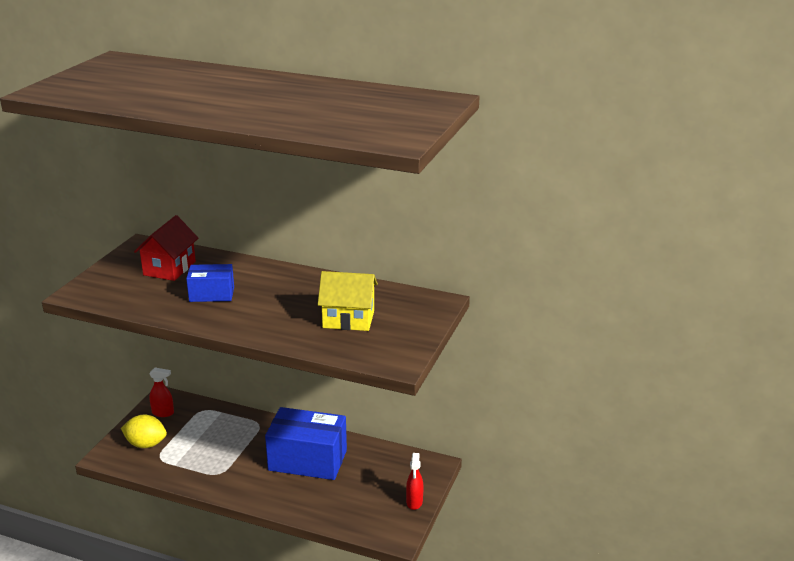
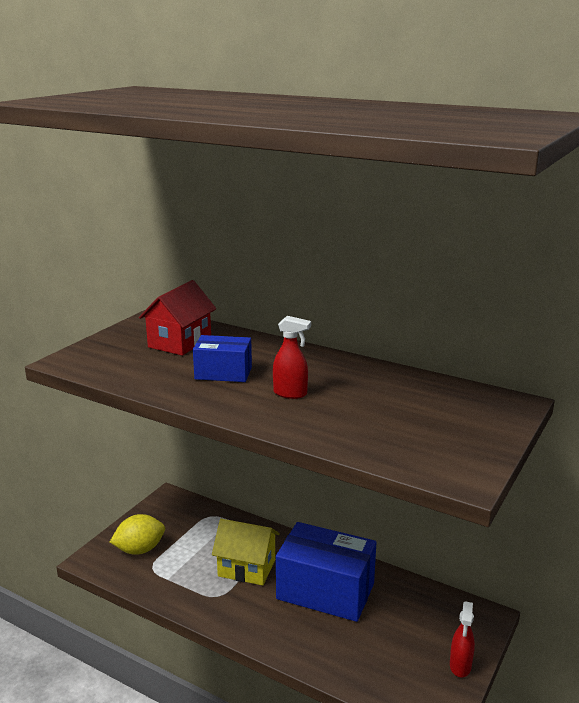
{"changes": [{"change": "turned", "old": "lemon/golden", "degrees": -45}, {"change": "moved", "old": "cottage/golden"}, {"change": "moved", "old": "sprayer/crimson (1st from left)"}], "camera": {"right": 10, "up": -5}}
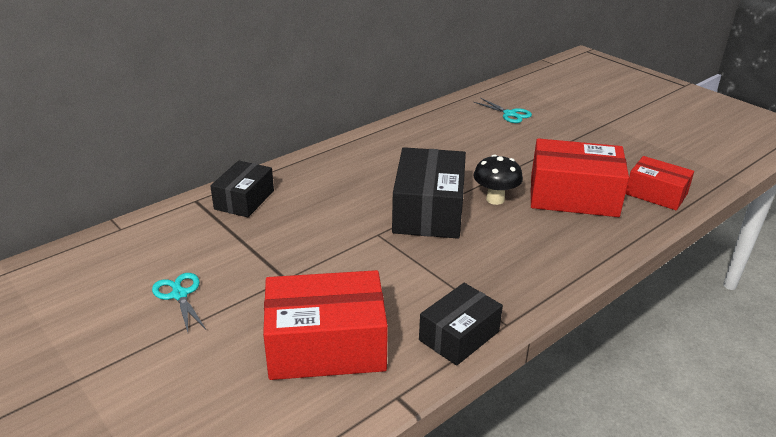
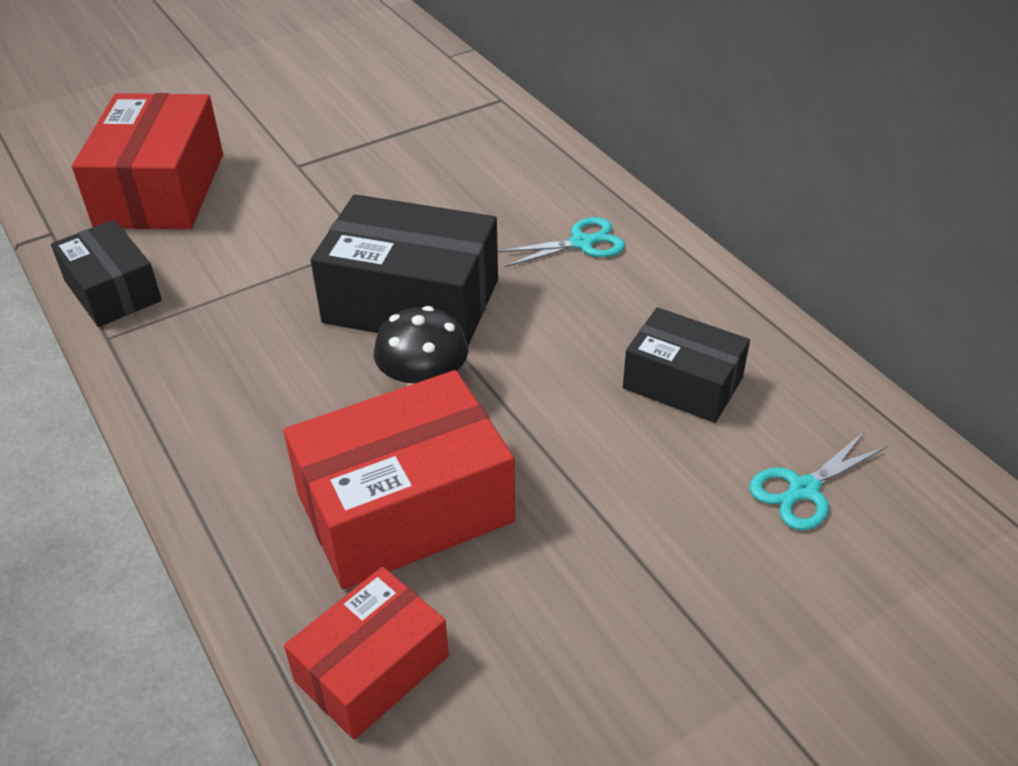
{"changes": [{"change": "turned", "old": "box/crimson (2nd from left in the first image)", "degrees": 45}, {"change": "moved", "old": "shears/teal (1st from left)"}, {"change": "moved", "old": "box/black (1st from left in the first image)", "new": "box/black (3rd from left)"}], "camera": {"right": 100, "up": 10}}
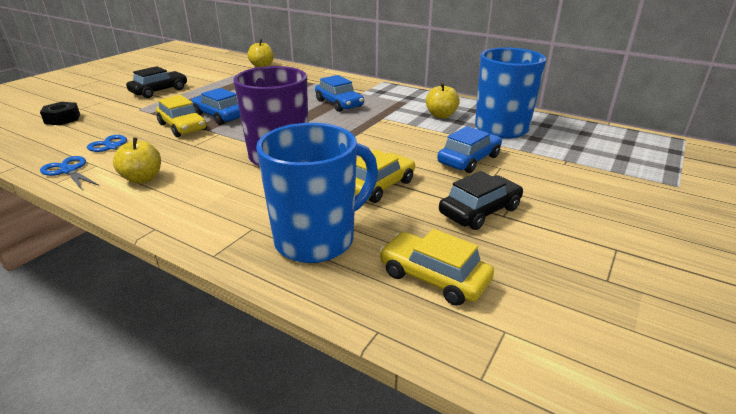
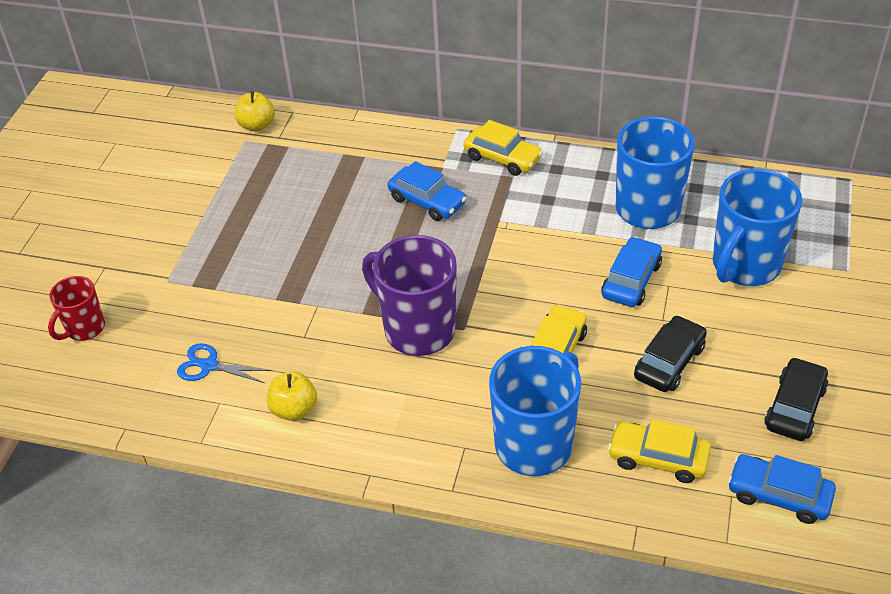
{"changes": [{"change": "replaced", "old": "hex nut/black", "new": "coffee mug/crimson"}, {"change": "moved", "old": "car/golden (1st from left)"}, {"change": "added", "new": "coffee mug/blue (3rd from left)"}, {"change": "moved", "old": "car/blue (1st from left in the first image)", "new": "car/blue (3rd from left)"}, {"change": "moved", "old": "car/black (1st from left in the first image)", "new": "car/black (2nd from left)"}, {"change": "removed", "old": "shears/blue (1st from left)"}, {"change": "removed", "old": "apple fruit/golden (3rd from left)"}], "camera": {"right": -15, "up": 15}}
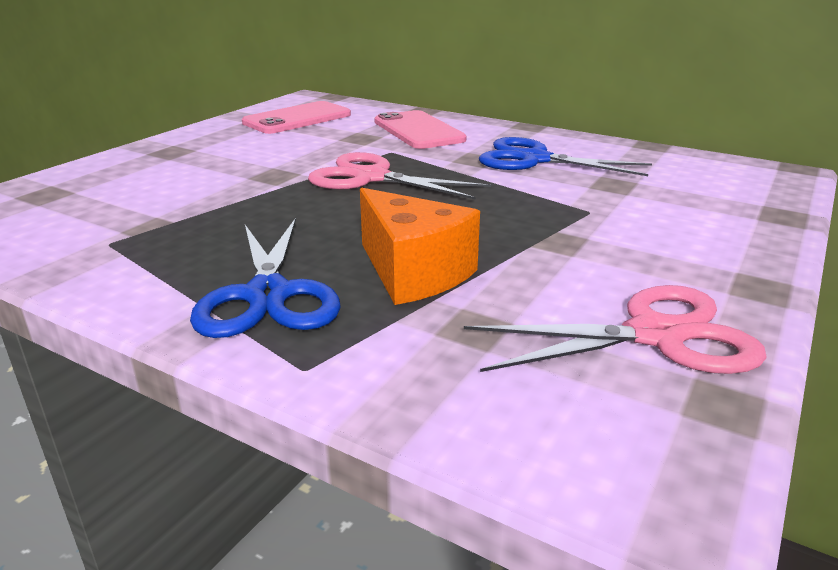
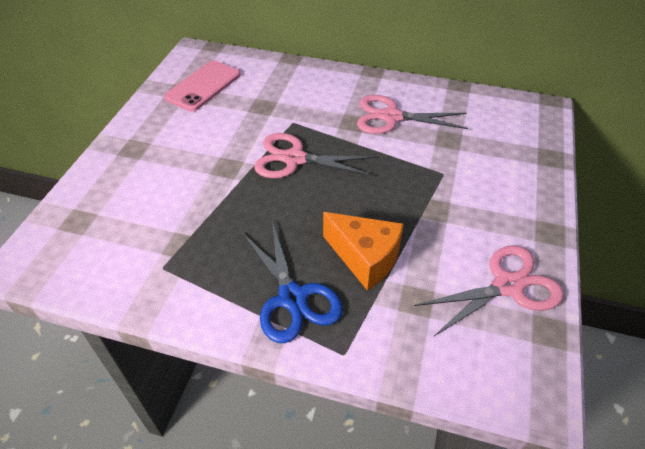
{"changes": [{"change": "recoloured", "old": "shears/blue (2nd from left)", "new": "shears/rosy (2nd from left)"}, {"change": "removed", "old": "phone/rosy (2nd from left)"}], "camera": {"right": -15, "up": 20}}
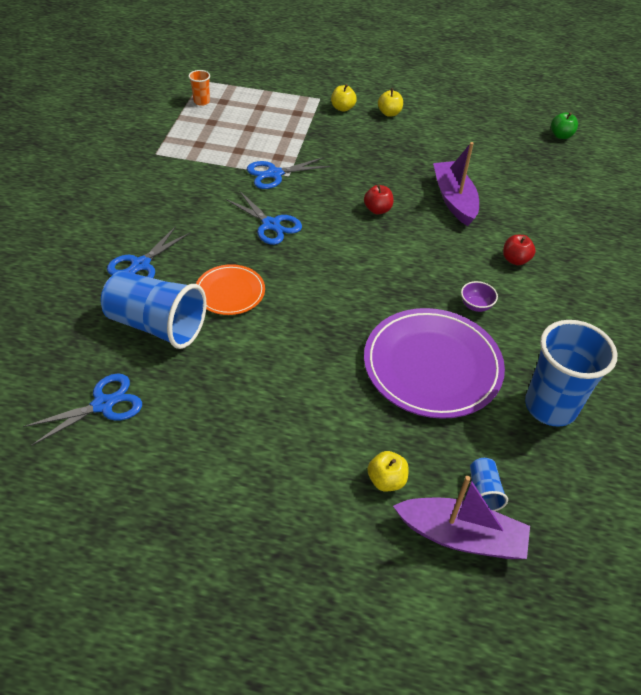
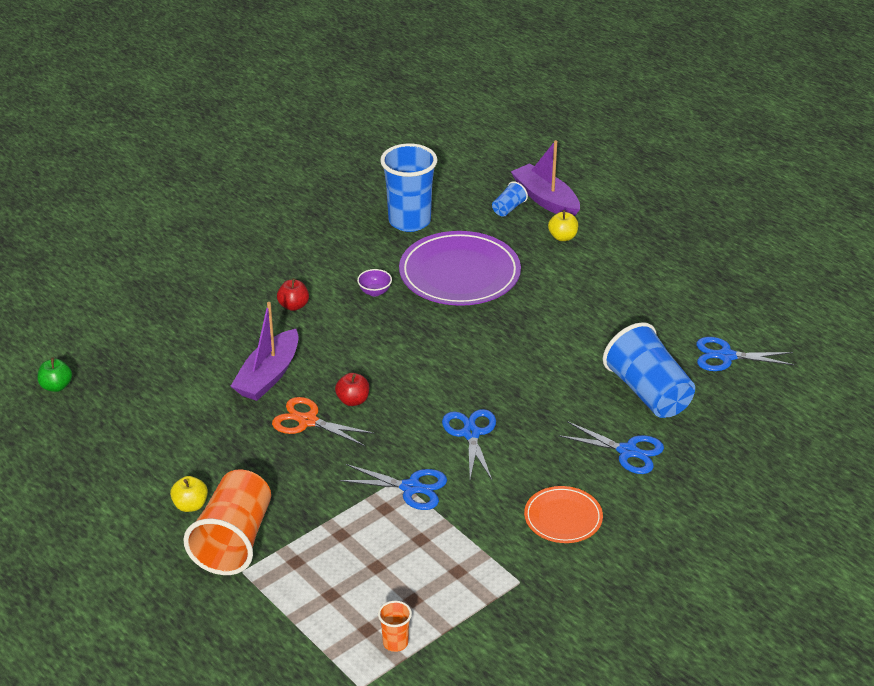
{"changes": [{"change": "replaced", "old": "apple fruit/golden (1st from left)", "new": "beaker/bright orange (1st from left)"}, {"change": "added", "new": "shears/bright orange"}, {"change": "moved", "old": "flat dish/bright orange"}, {"change": "turned", "old": "shears/blue (2nd from left in the first image)", "degrees": 45}], "camera": {"right": -140, "up": -10}}
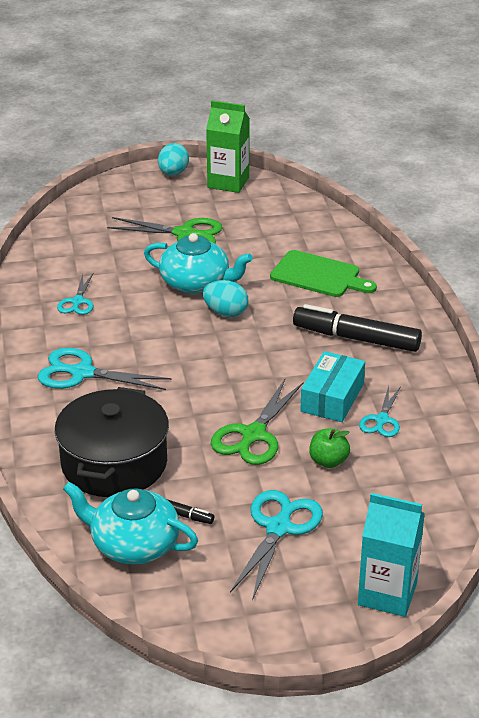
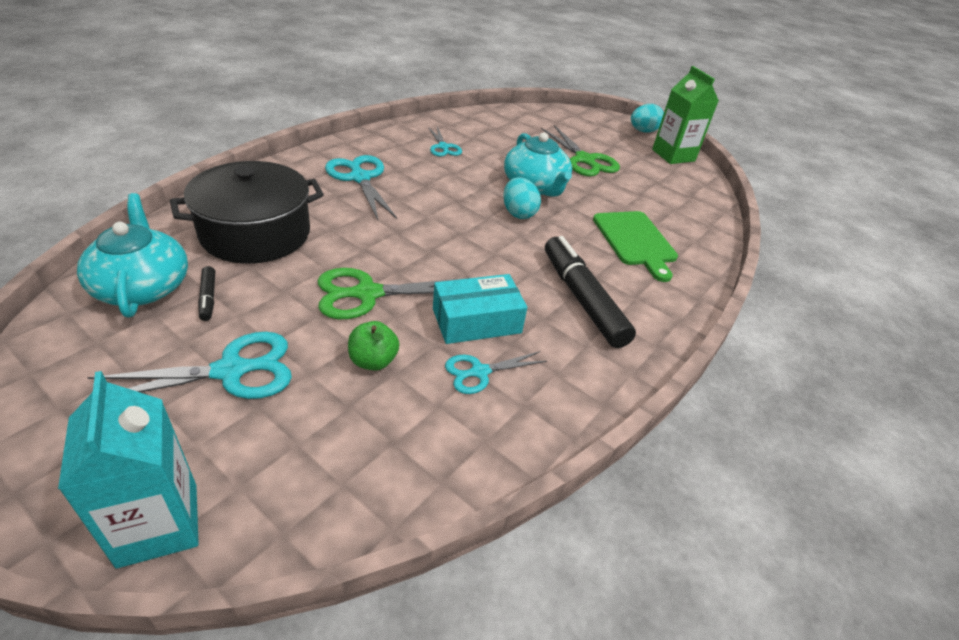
{"changes": [{"change": "turned", "old": "shears/teal (1st from left in the first image)", "degrees": -75}], "camera": {"right": 45, "up": 5}}
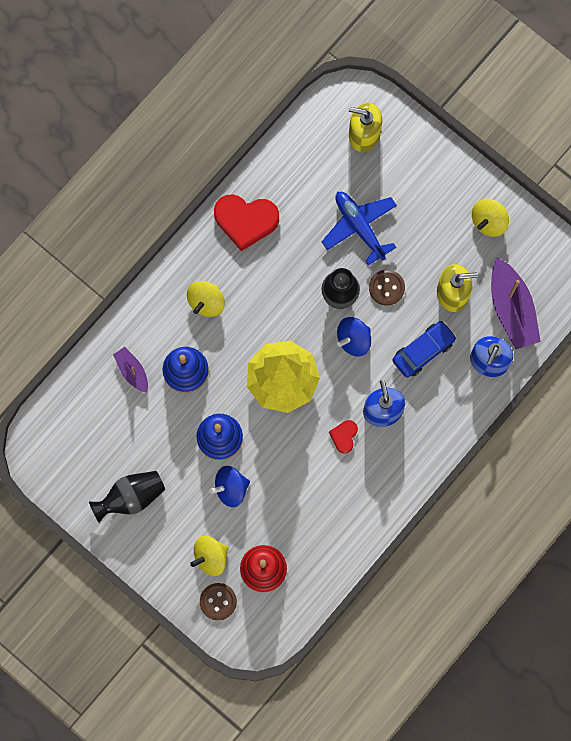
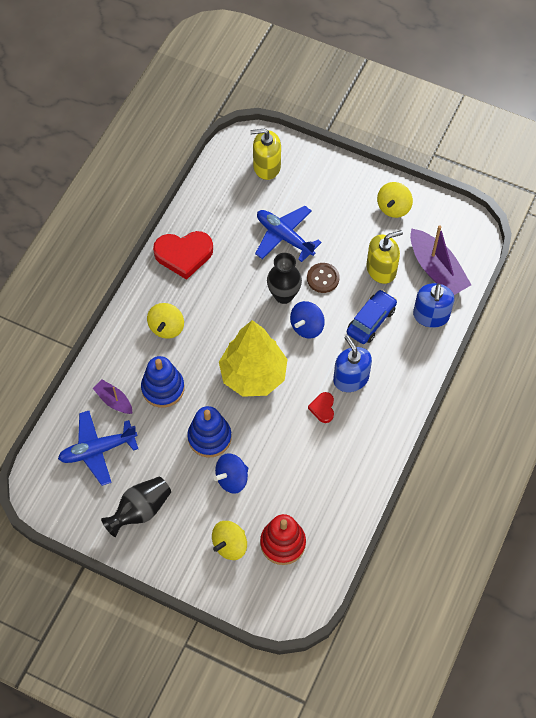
{"changes": [{"change": "added", "new": "toy plane/blue (1st from left)"}, {"change": "removed", "old": "button/dark brown (1st from left)"}], "camera": {"right": -15, "up": -15}}
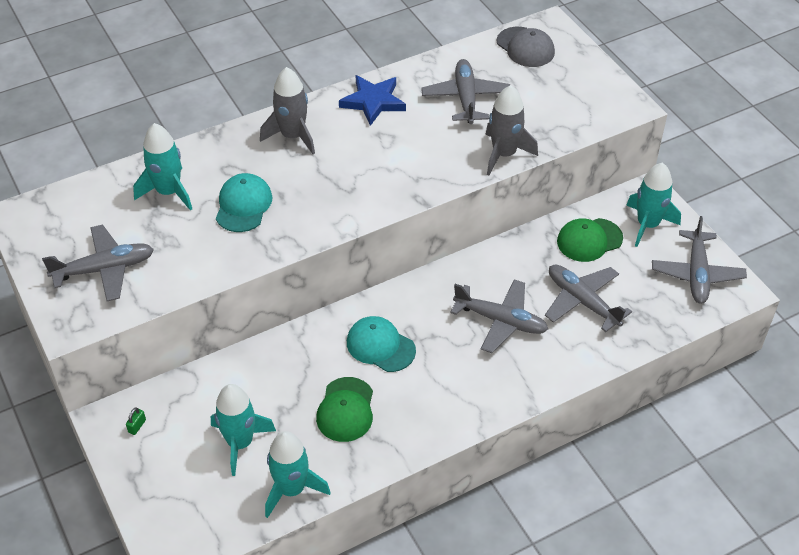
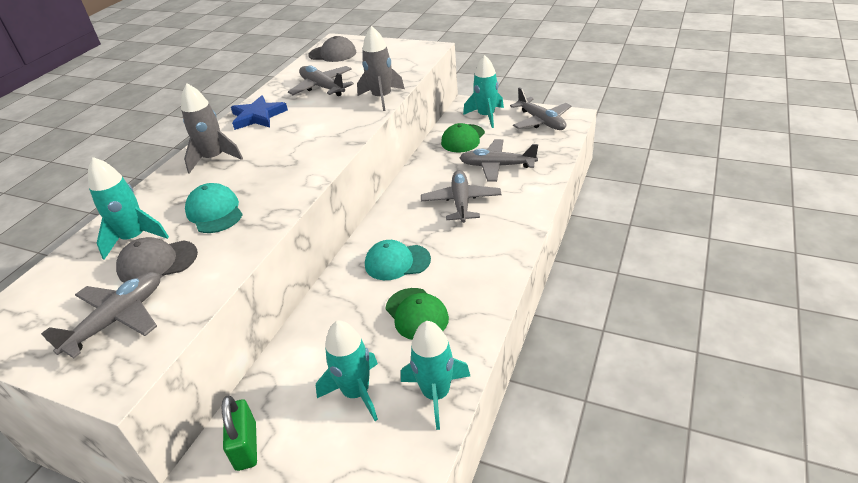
{"changes": [{"change": "added", "new": "peaked cap/ash-grey (1st from left)"}, {"change": "resized", "old": "padlock/green", "factor": 2.24}, {"change": "turned", "old": "toy plane/ash-grey (3rd from left)", "degrees": -75}], "camera": {"right": -35, "up": -10}}
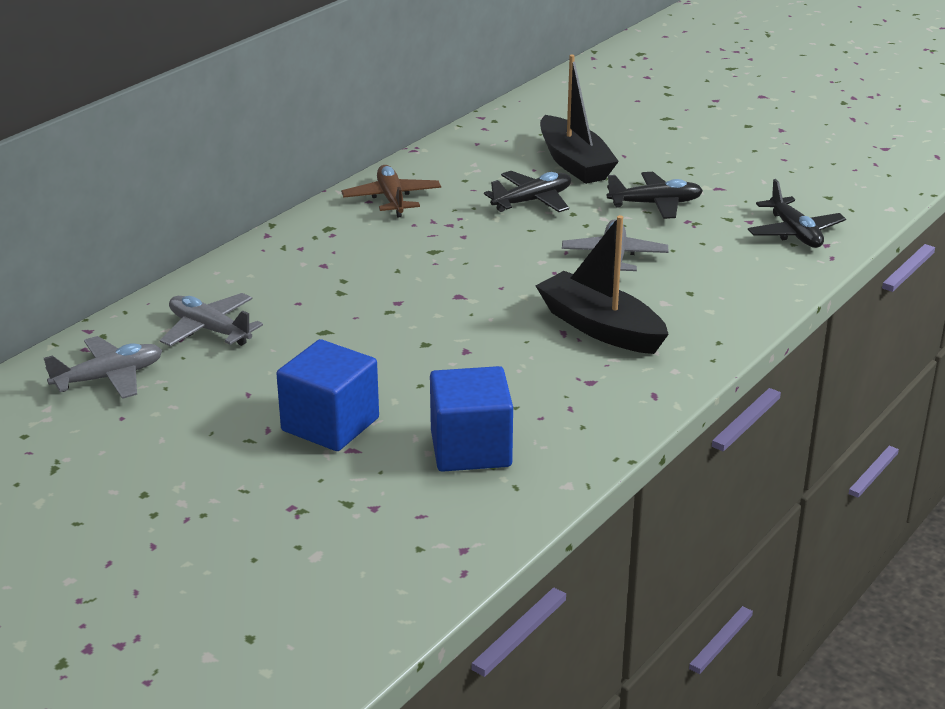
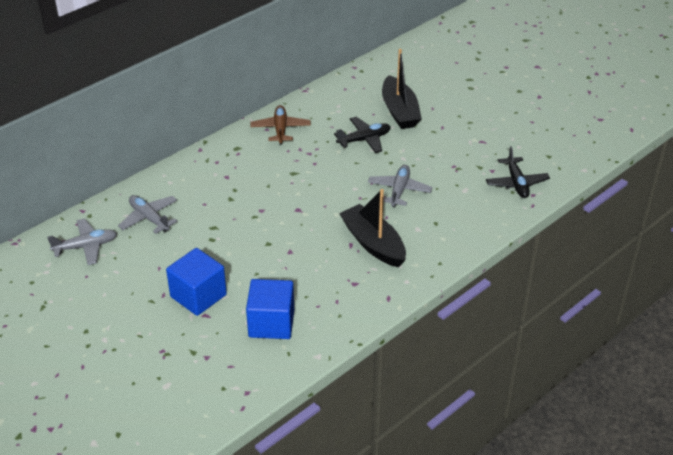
{"changes": [{"change": "removed", "old": "toy plane/black (2nd from left)"}], "camera": {"right": 10, "up": 10}}
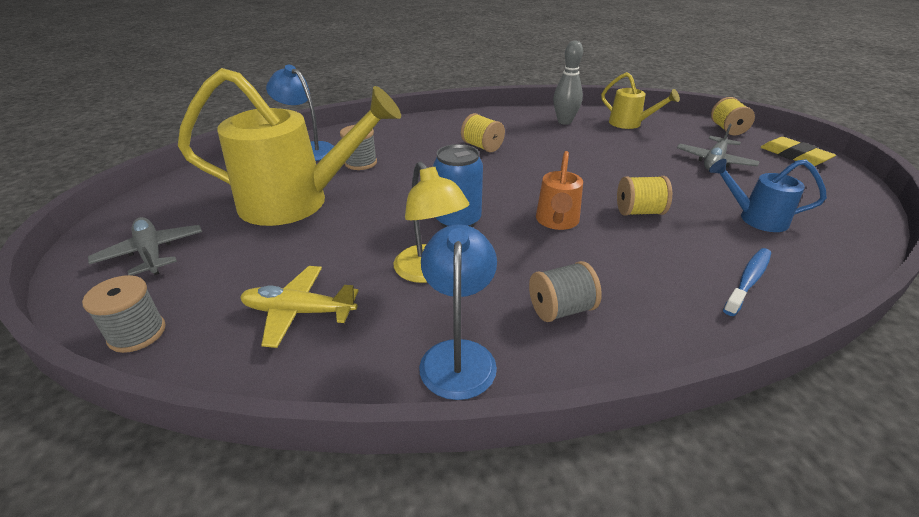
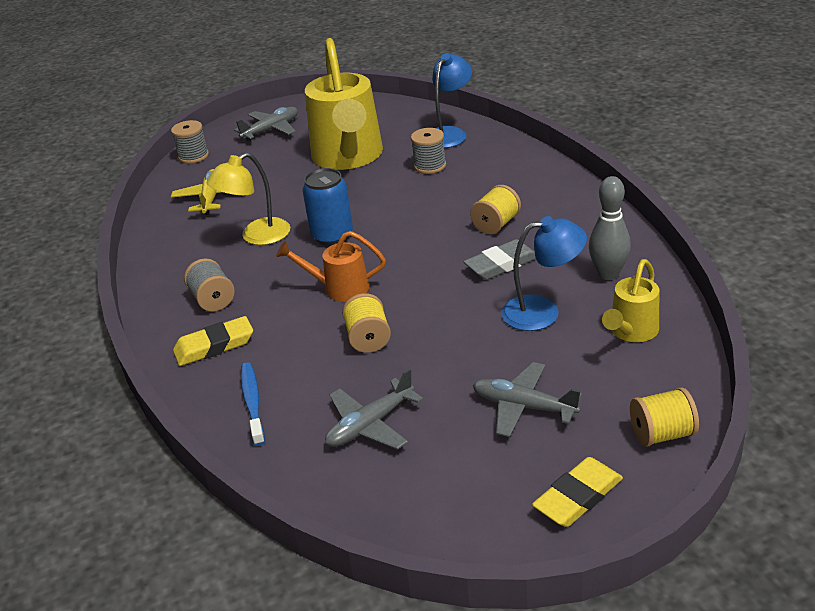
{"changes": [{"change": "added", "new": "pencil eraser/golden (1st from left)"}, {"change": "turned", "old": "tooth brush/blue", "degrees": -135}, {"change": "replaced", "old": "sprinkling can/blue", "new": "toy plane/ash-grey (2nd from left)"}, {"change": "added", "new": "pencil eraser/ash-grey"}, {"change": "moved", "old": "desk lamp/blue (2nd from left)"}], "camera": {"right": 85, "up": 0}}
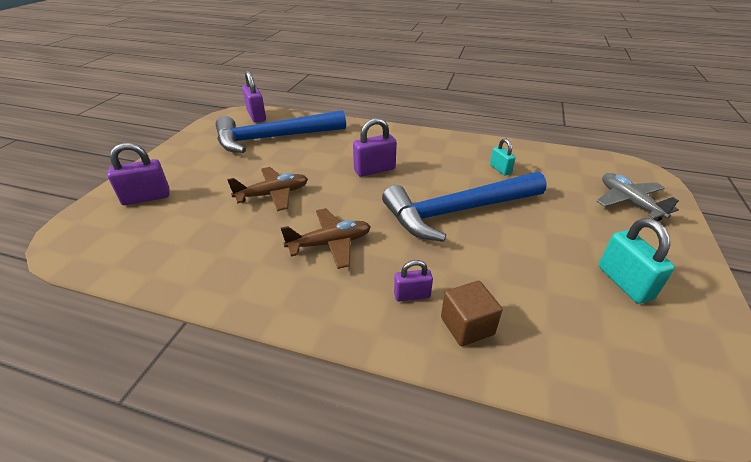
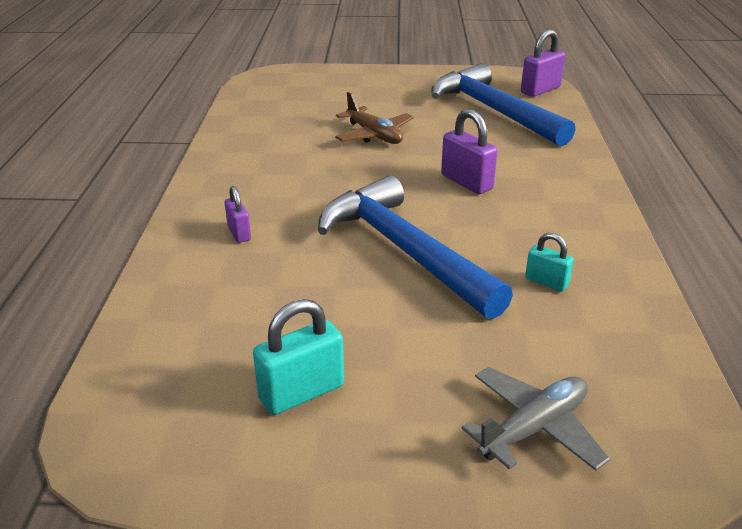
{"changes": [{"change": "turned", "old": "padlock/teal (1st from left in the first image)", "degrees": 75}, {"change": "removed", "old": "padlock/purple (1st from left)"}, {"change": "removed", "old": "toy plane/dark brown (2nd from left)"}, {"change": "removed", "old": "cube/dark brown"}], "camera": {"right": 75, "up": -5}}
